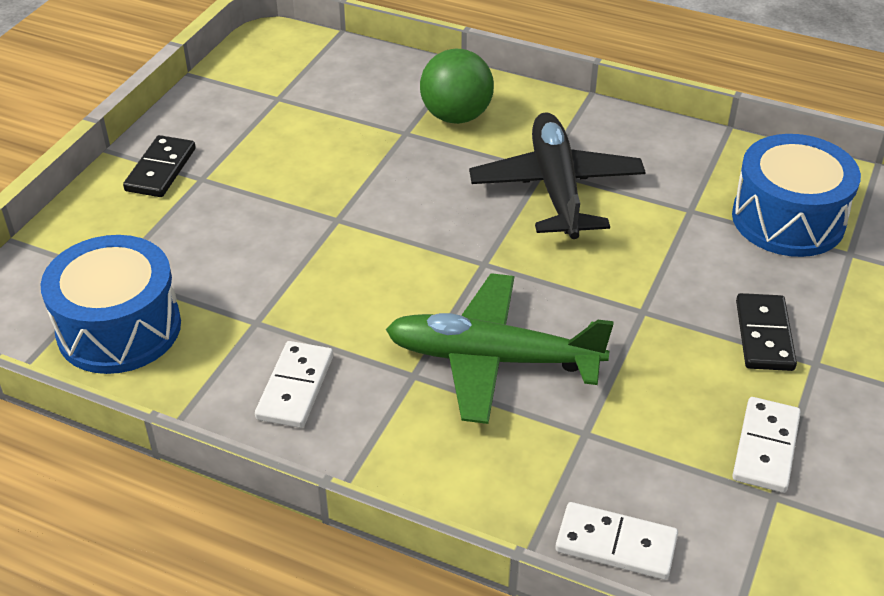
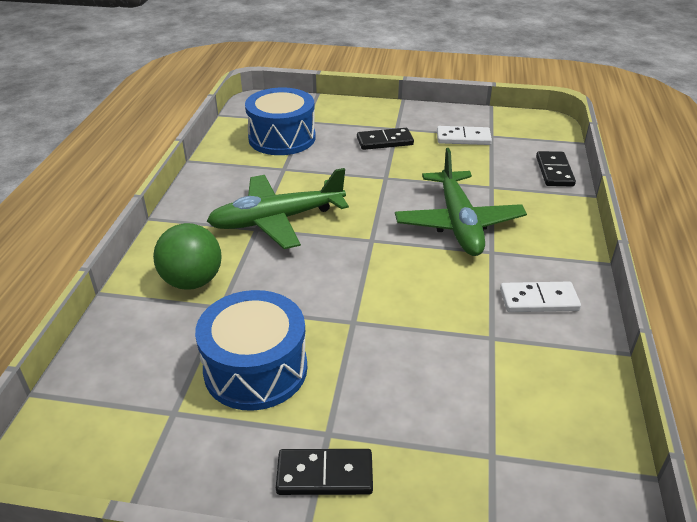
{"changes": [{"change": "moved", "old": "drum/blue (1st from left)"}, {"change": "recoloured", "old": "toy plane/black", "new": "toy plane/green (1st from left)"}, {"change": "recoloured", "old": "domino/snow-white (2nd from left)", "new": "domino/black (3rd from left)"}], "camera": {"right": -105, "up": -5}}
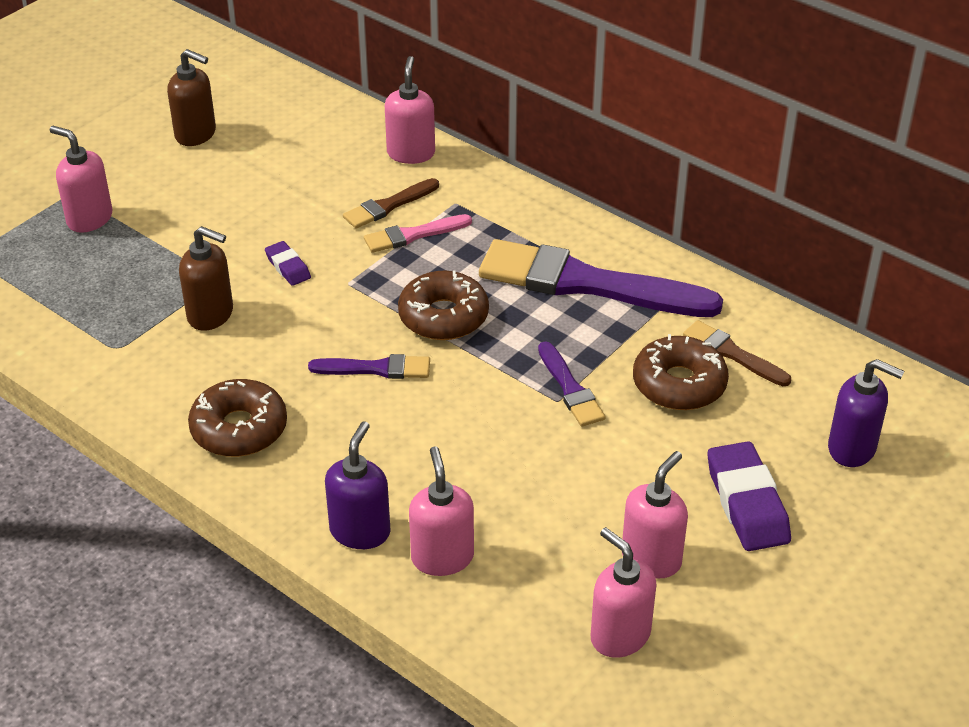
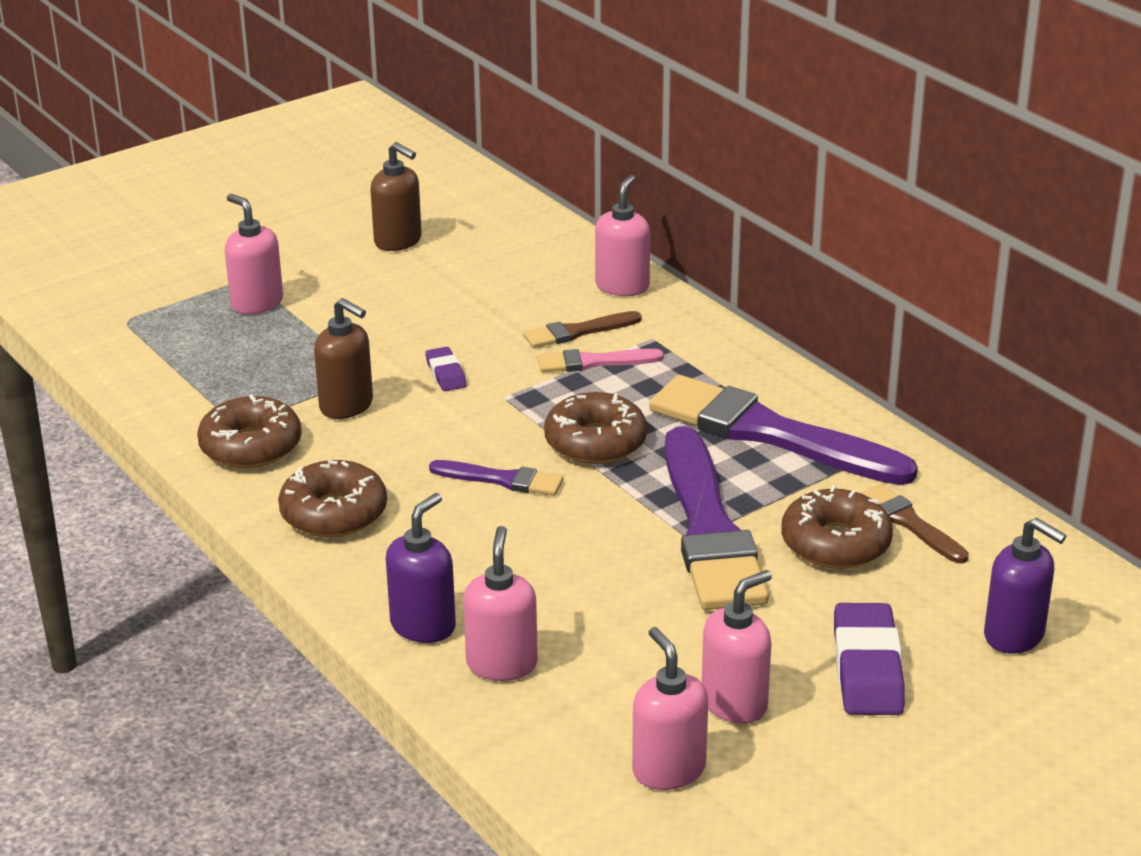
{"changes": [{"change": "added", "new": "donut/dark brown (1st from left)"}, {"change": "resized", "old": "brush/purple (2nd from left)", "factor": 2.12}], "camera": {"right": 15, "up": -10}}
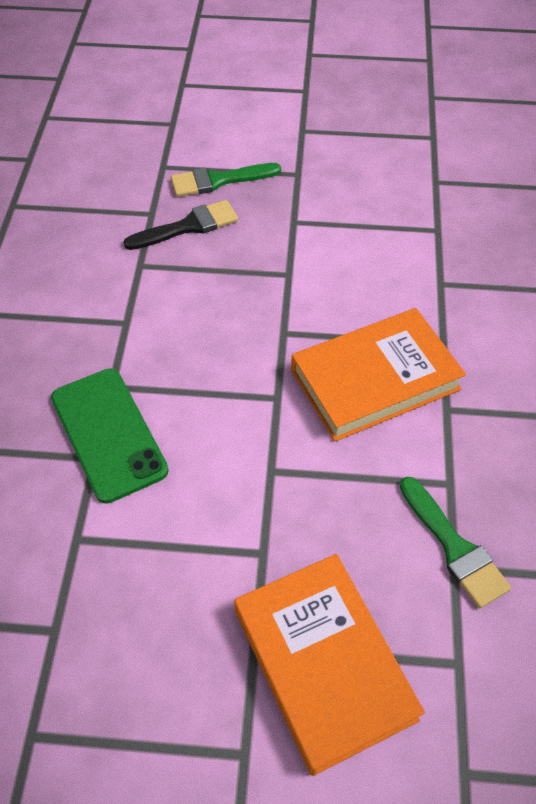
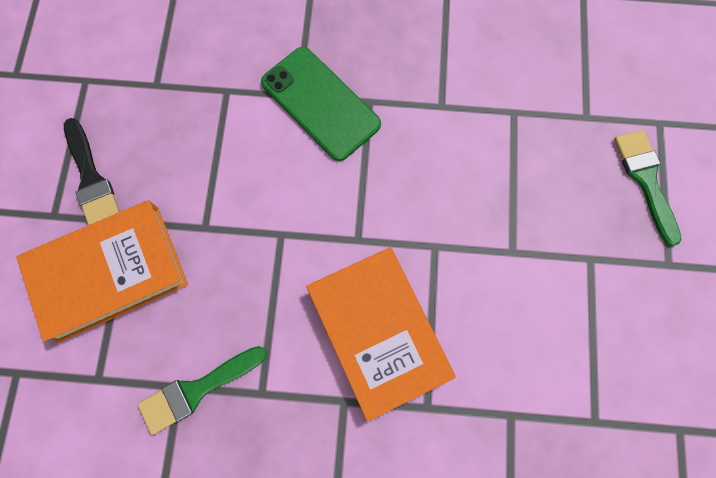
{"changes": [{"change": "moved", "old": "brush/black"}, {"change": "turned", "old": "phone/green", "degrees": 75}], "camera": {"right": 90, "up": 20}}
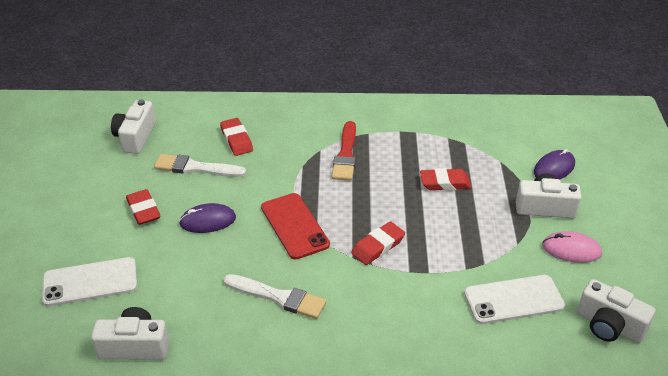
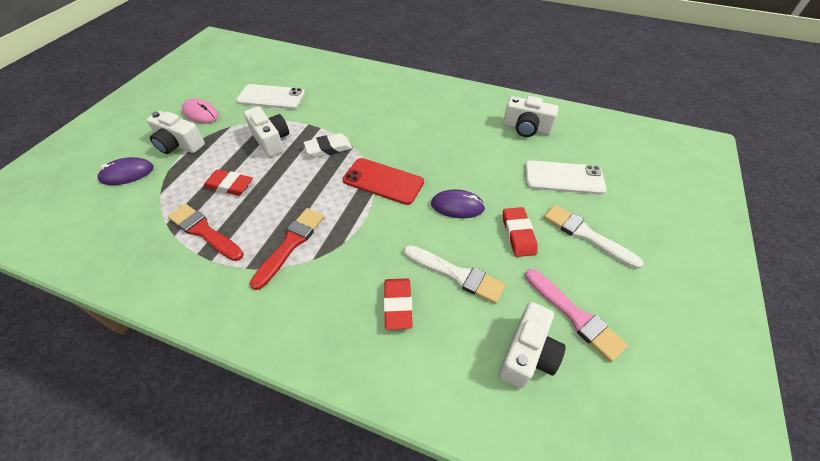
{"changes": [{"change": "added", "new": "brush/crimson (1st from left)"}, {"change": "moved", "old": "photo camera/snow-white (4th from left in the first image)", "new": "photo camera/snow-white (2nd from left)"}, {"change": "recoloured", "old": "pencil eraser/crimson (3rd from left)", "new": "pencil eraser/snow-white"}, {"change": "turned", "old": "phone/crimson", "degrees": -60}, {"change": "added", "new": "brush/rosy"}, {"change": "moved", "old": "brush/snow-white (2nd from left)"}], "camera": {"right": -160, "up": 10}}
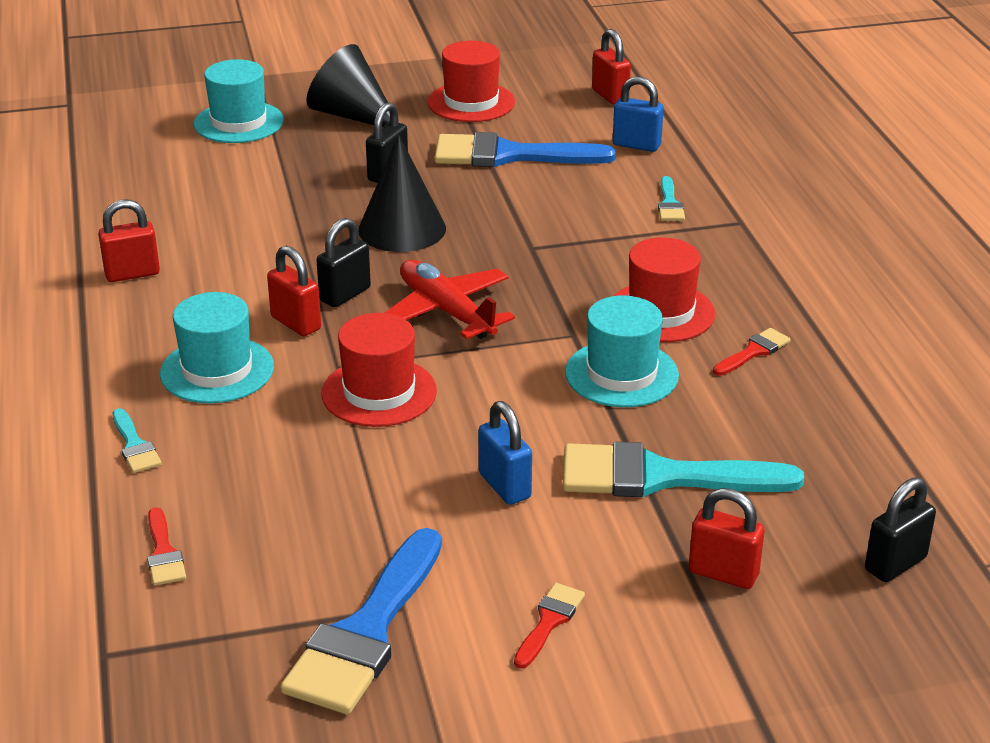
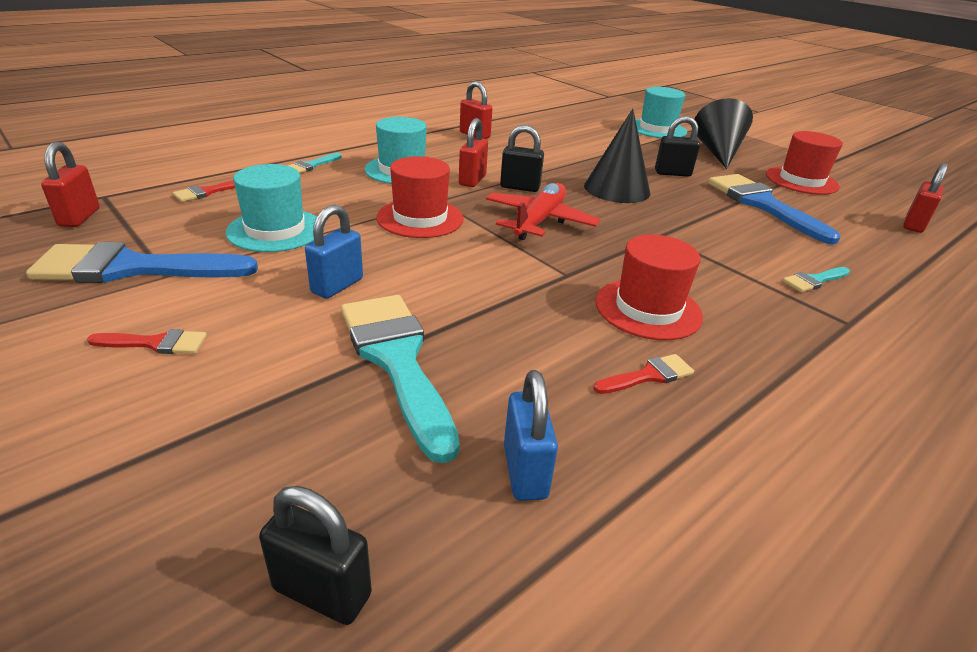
{"changes": [{"change": "moved", "old": "padlock/crimson (4th from left in the first image)", "new": "padlock/crimson (1st from left)"}, {"change": "moved", "old": "top hat/teal (3rd from left in the first image)", "new": "top hat/teal (1st from left)"}, {"change": "moved", "old": "padlock/blue (2nd from left)"}, {"change": "turned", "old": "brush/crimson (3rd from left)", "degrees": -45}], "camera": {"right": 60, "up": 0}}
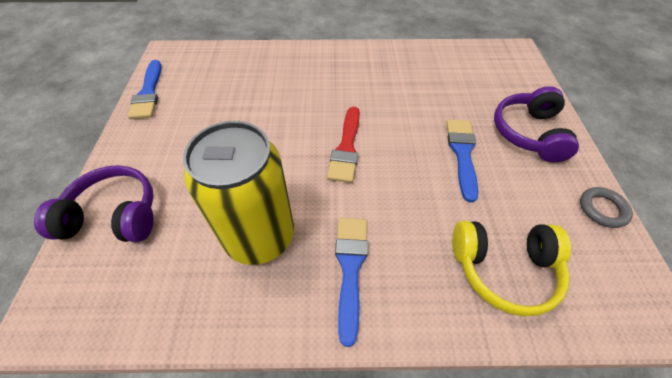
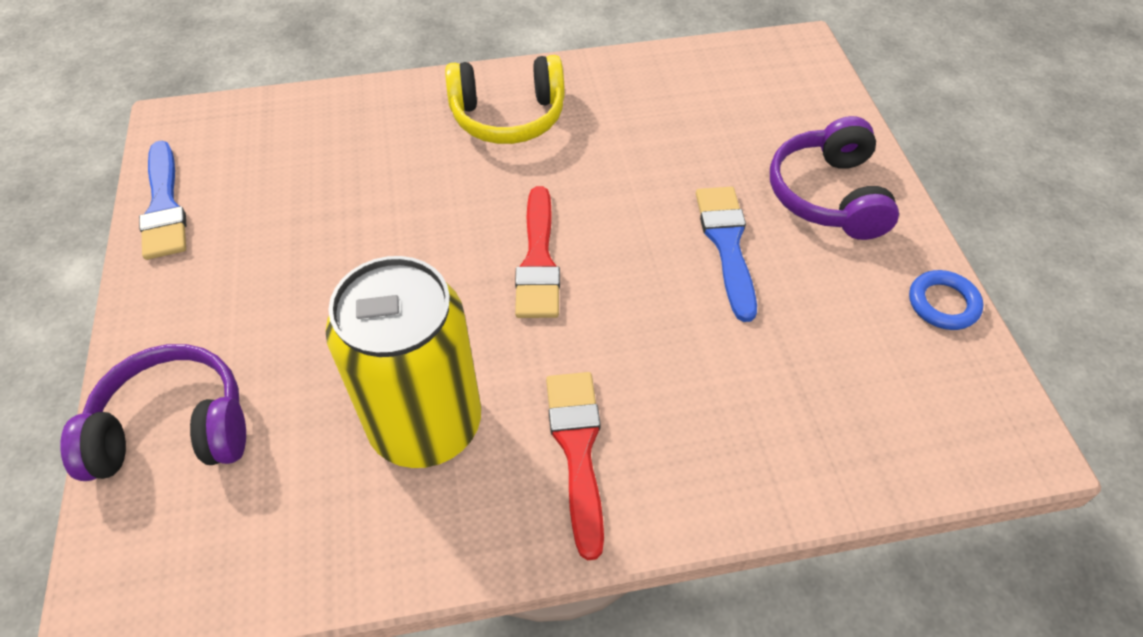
{"changes": [{"change": "moved", "old": "headset/golden"}, {"change": "recoloured", "old": "brush/blue (2nd from left)", "new": "brush/crimson (2nd from left)"}, {"change": "recoloured", "old": "torus/ash-grey", "new": "torus/blue"}], "camera": {"right": -10, "up": 0}}
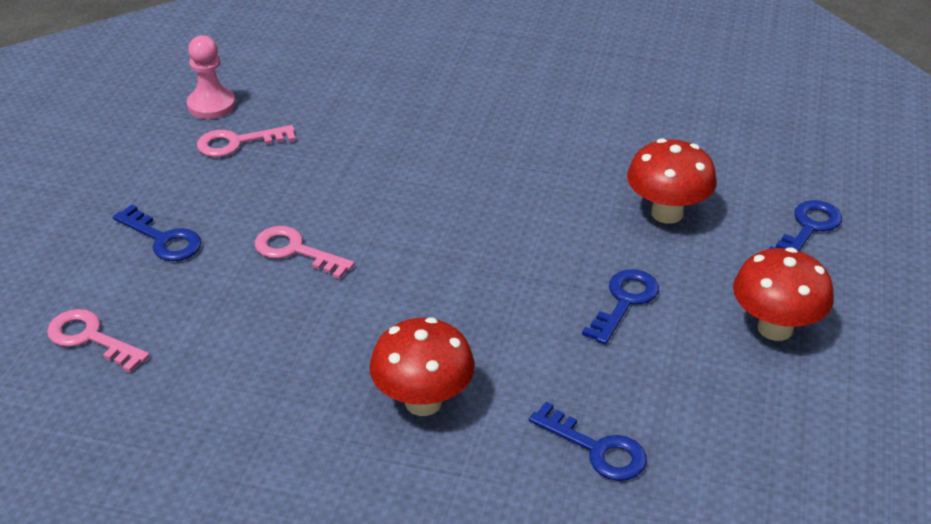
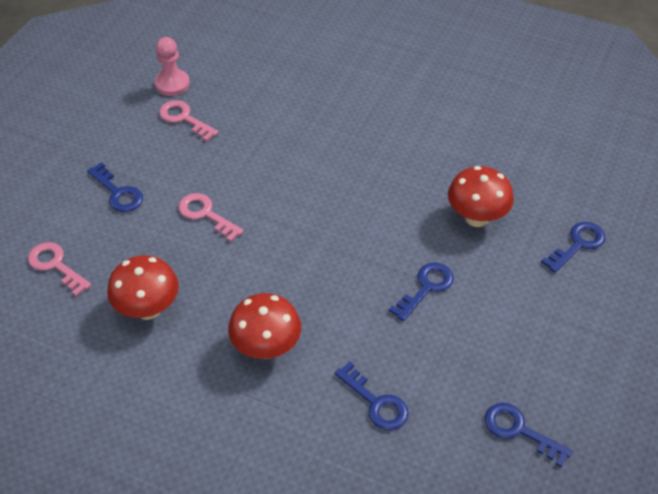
{"changes": [{"change": "moved", "old": "fungus/crimson (3rd from left in the first image)", "new": "fungus/crimson (1st from left)"}, {"change": "turned", "old": "door key/rosy (2nd from left)", "degrees": 45}, {"change": "added", "new": "door key/blue (4th from left)"}], "camera": {"right": 10, "up": 10}}
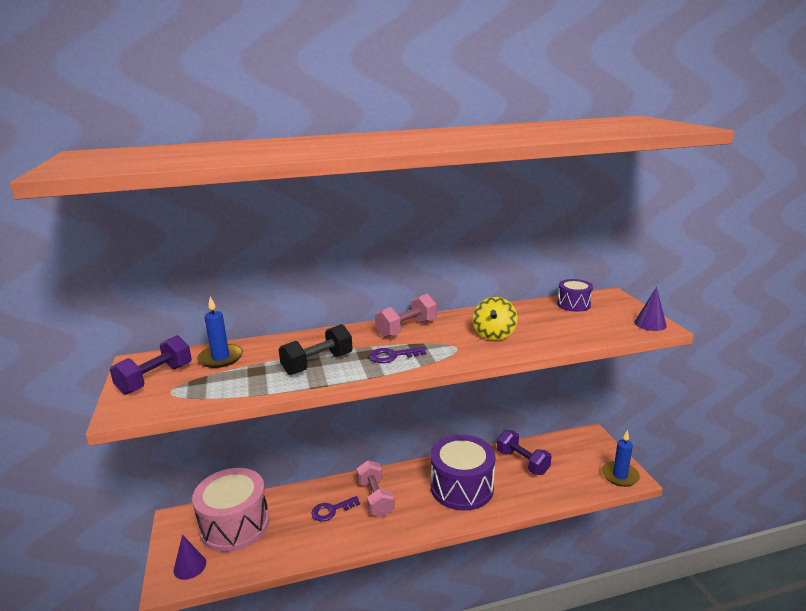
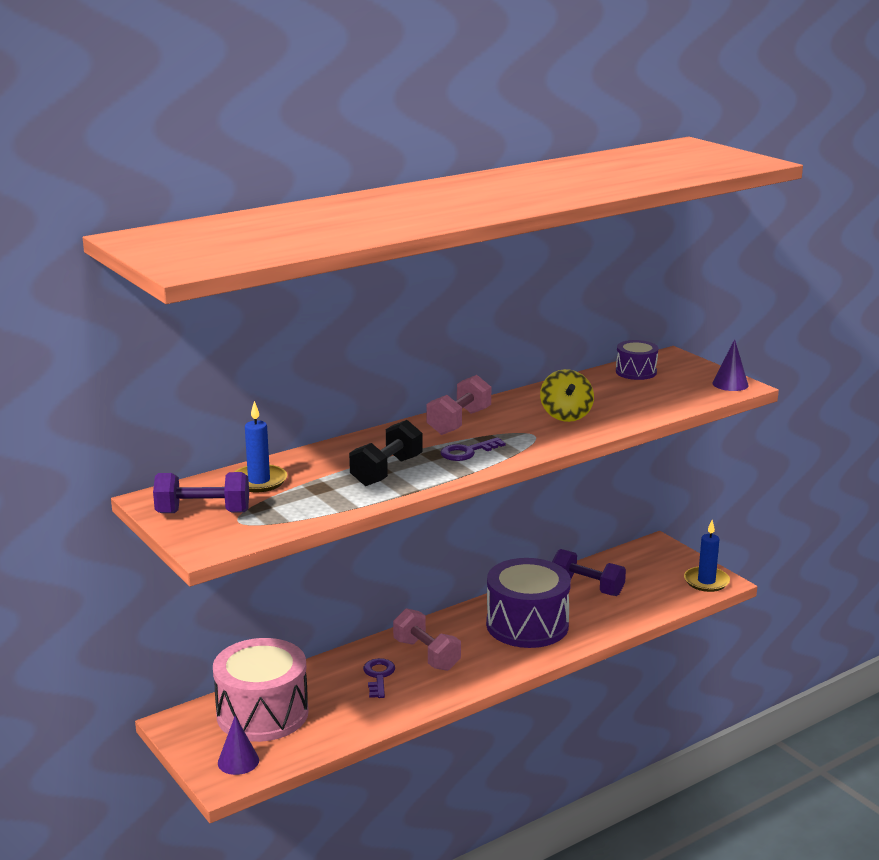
{"changes": [{"change": "turned", "old": "dumbbell/purple (1st from left)", "degrees": 75}, {"change": "turned", "old": "door key/purple (1st from left)", "degrees": 135}], "camera": {"right": -20, "up": 0}}
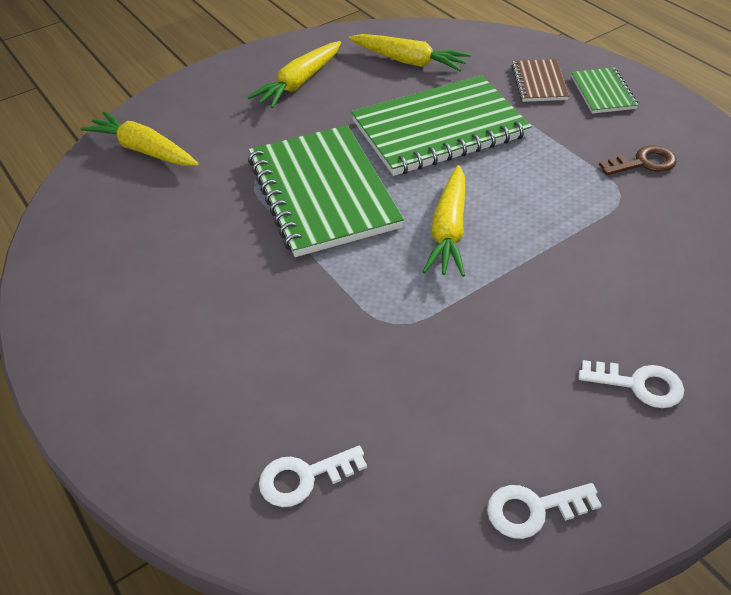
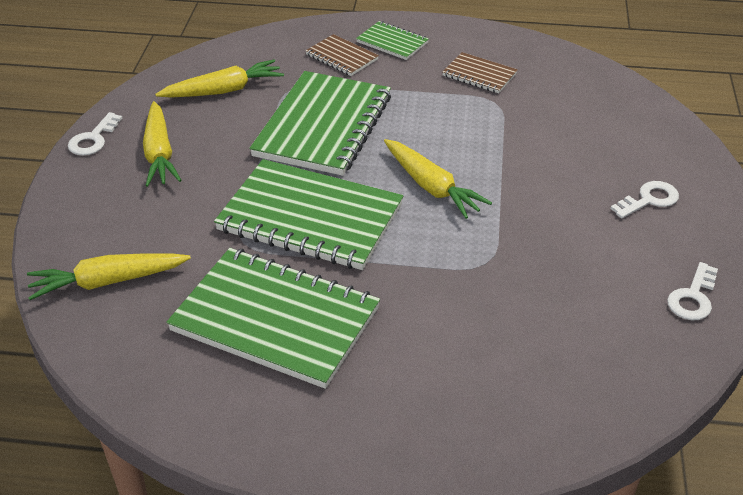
{"changes": [{"change": "moved", "old": "door key/snow-white (1st from left)"}, {"change": "added", "new": "exercise book/green (1st from left)"}, {"change": "replaced", "old": "door key/dark brown", "new": "exercise book/dark brown (2nd from left)"}], "camera": {"right": -50, "up": -5}}
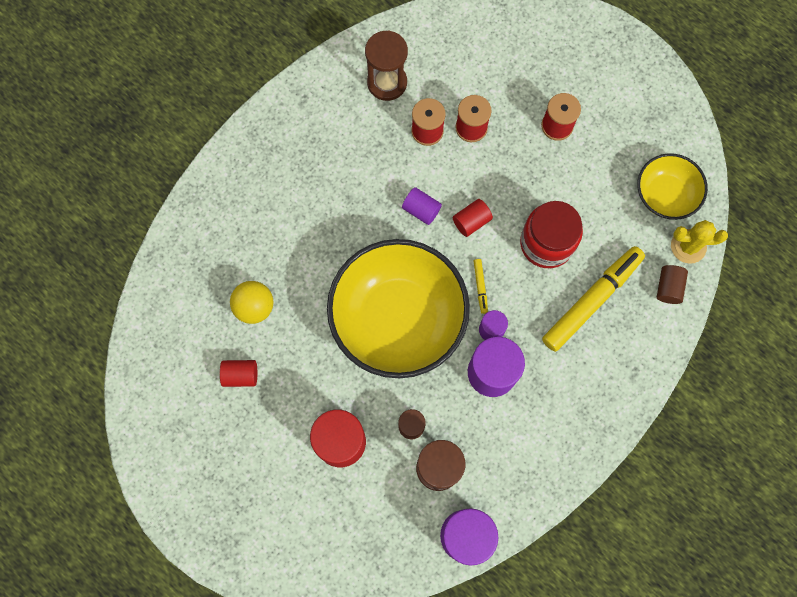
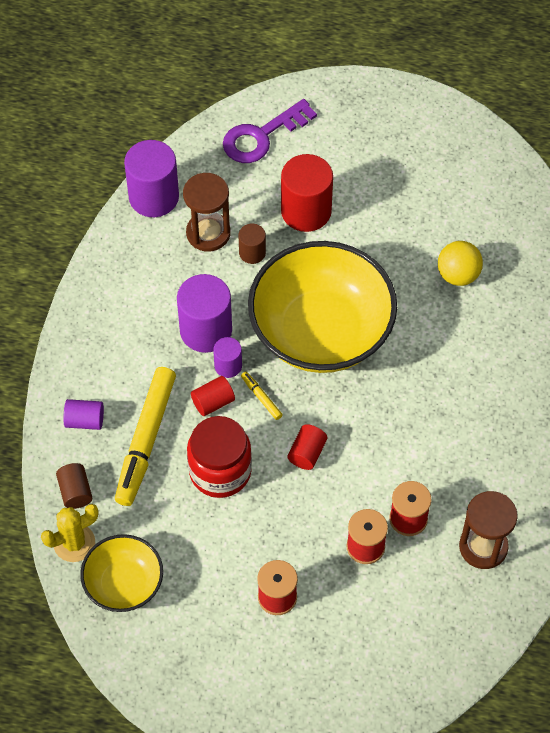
{"changes": [{"change": "moved", "old": "solid cylinder/purple (1st from left)"}, {"change": "moved", "old": "solid cylinder/crimson (1st from left)"}, {"change": "added", "new": "door key/purple"}], "camera": {"right": 150, "up": -15}}
